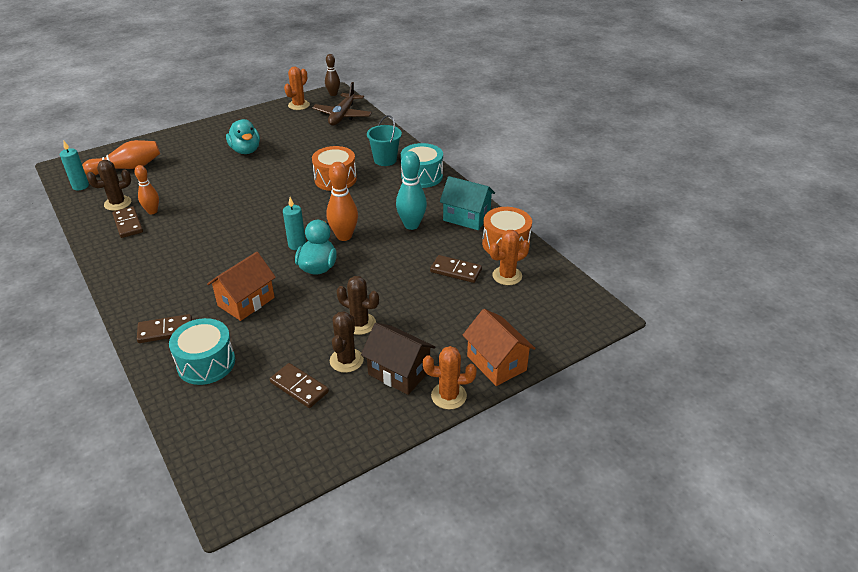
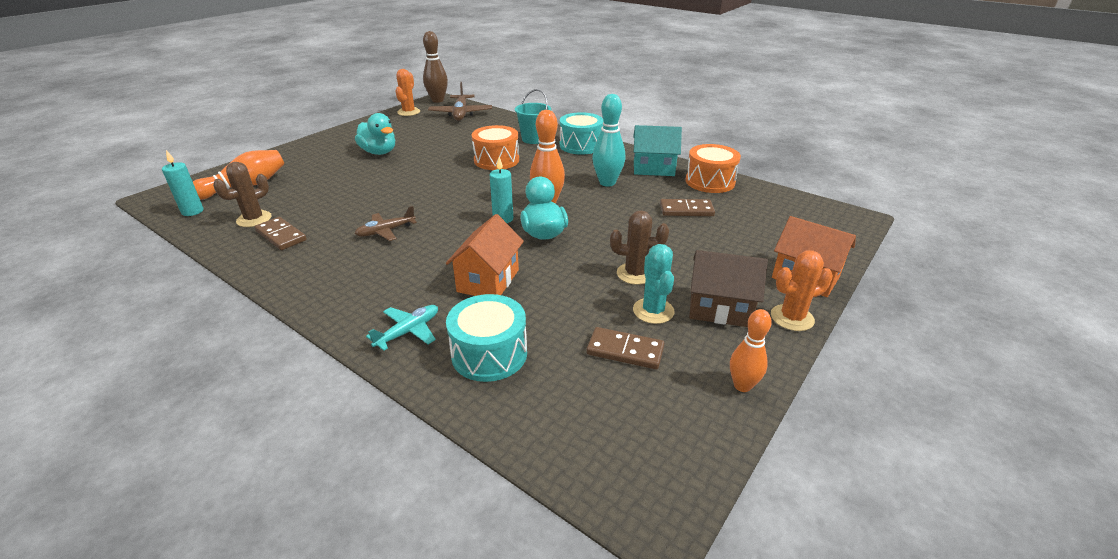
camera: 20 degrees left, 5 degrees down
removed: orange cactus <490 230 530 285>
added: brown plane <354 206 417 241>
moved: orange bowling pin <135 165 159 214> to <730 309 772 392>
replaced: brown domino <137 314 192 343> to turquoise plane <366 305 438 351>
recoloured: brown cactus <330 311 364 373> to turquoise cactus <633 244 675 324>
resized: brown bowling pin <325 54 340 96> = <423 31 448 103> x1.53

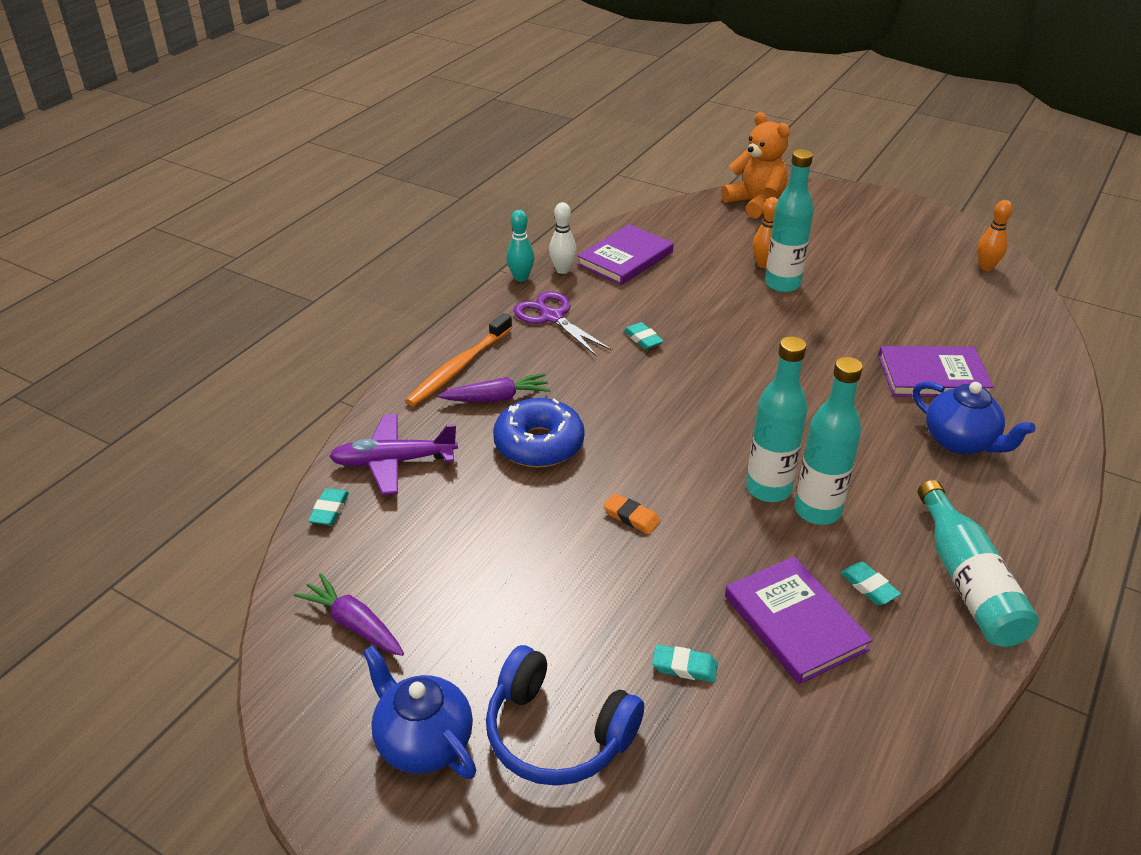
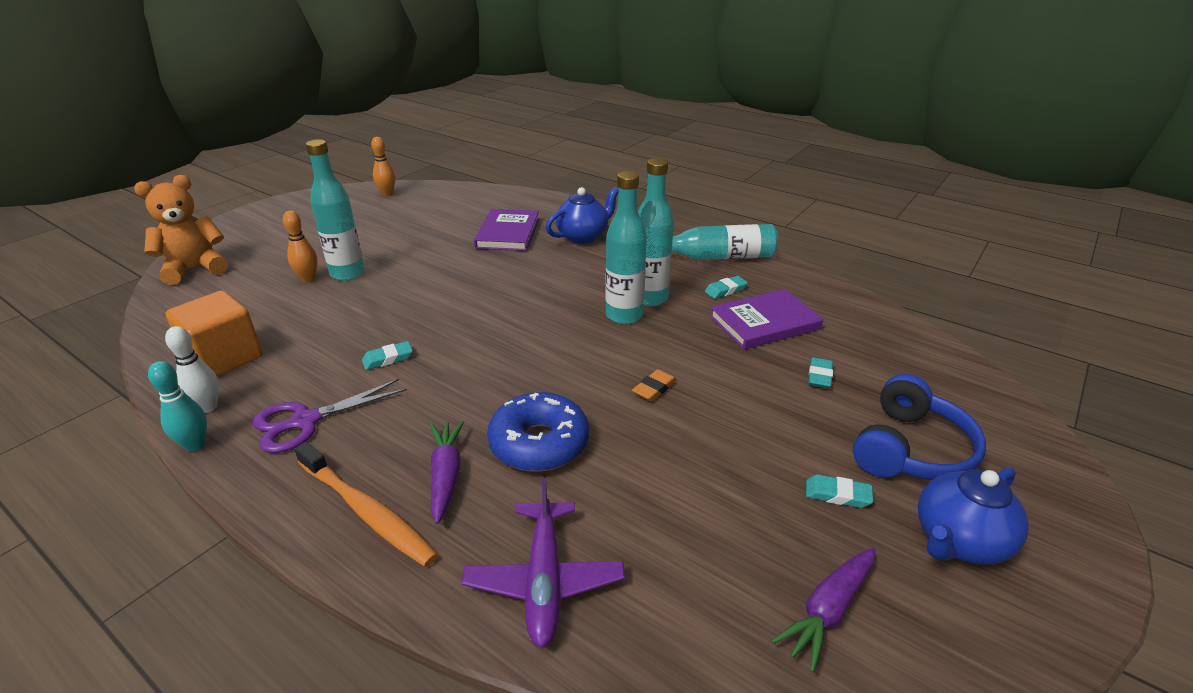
camera: 85 degrees left, 5 degrees down
moved: turquoise eraser <308 488 349 525> to <806 474 873 508>
replaced: purple book <577 224 673 285> to orange cube <166 291 263 376>

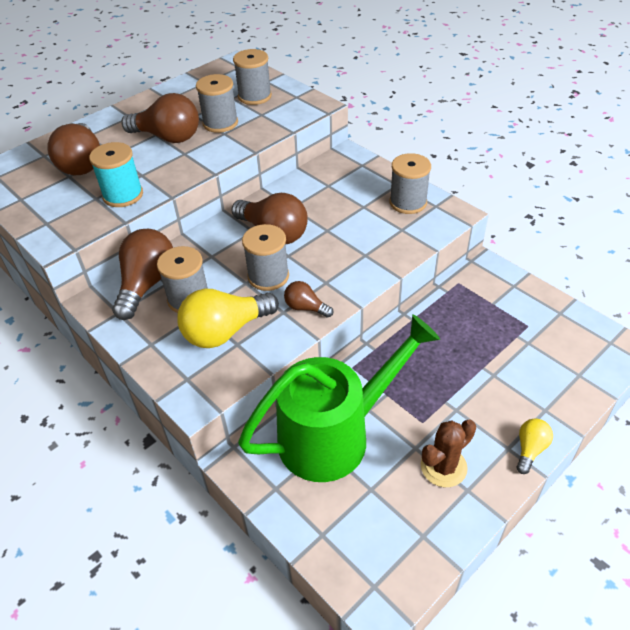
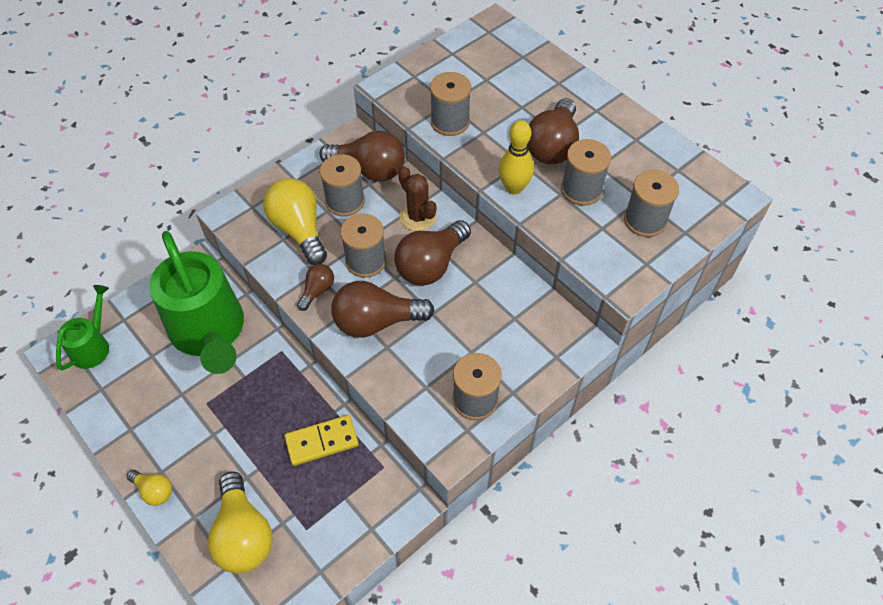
camera: 90 degrees right, 10 degrees up
added: green watering can <56 285 109 370>; yellow light bulb <208 472 273 573>; yellow domino <284 415 359 466>; yellow bowling pin <499 120 534 195>
moved: brown light bulb <47 123 100 175> to <331 281 434 338>; brown cactus <421 419 476 487> to <398 166 437 231>
recoloured: turquoise spool <89 142 143 207> to grey spool <430 72 471 136>

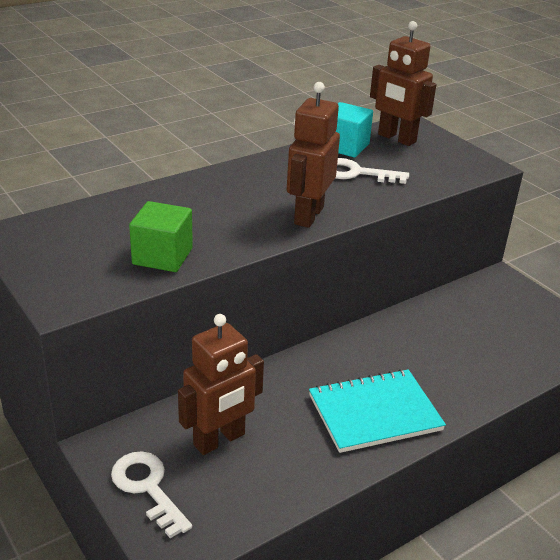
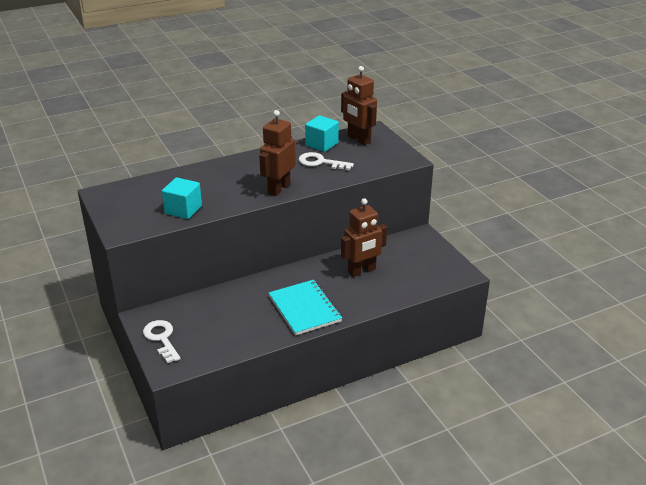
camera: 10 degrees right, 0 degrees up
moved: brown robot <178 314 264 455> to <341 198 387 277>
recoloured: green cube <129 201 193 272> to turquoise cube <162 177 202 219>
turned: turquoise notebook <309 369 446 453> = <269 280 342 336> 75 degrees clockwise

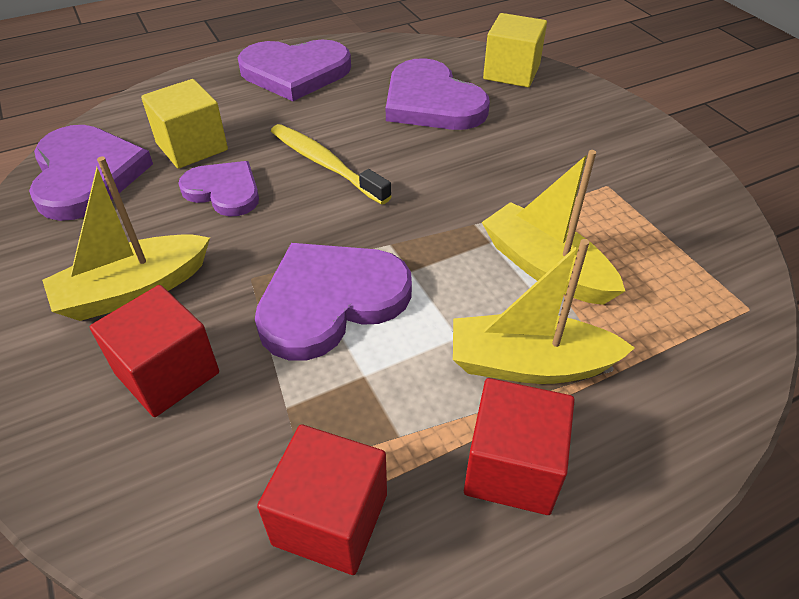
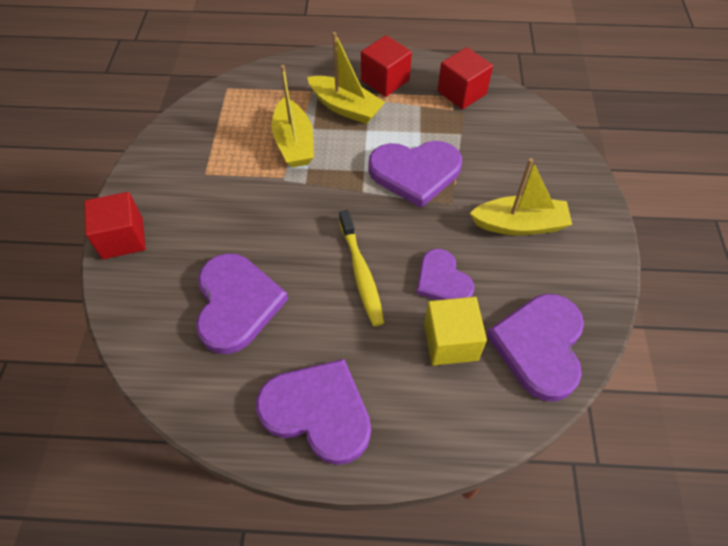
camera: 150 degrees left, 10 degrees up
removed: yellow cube <483 13 547 87>
moved: red cube <90 285 219 417> to <84 192 146 259>

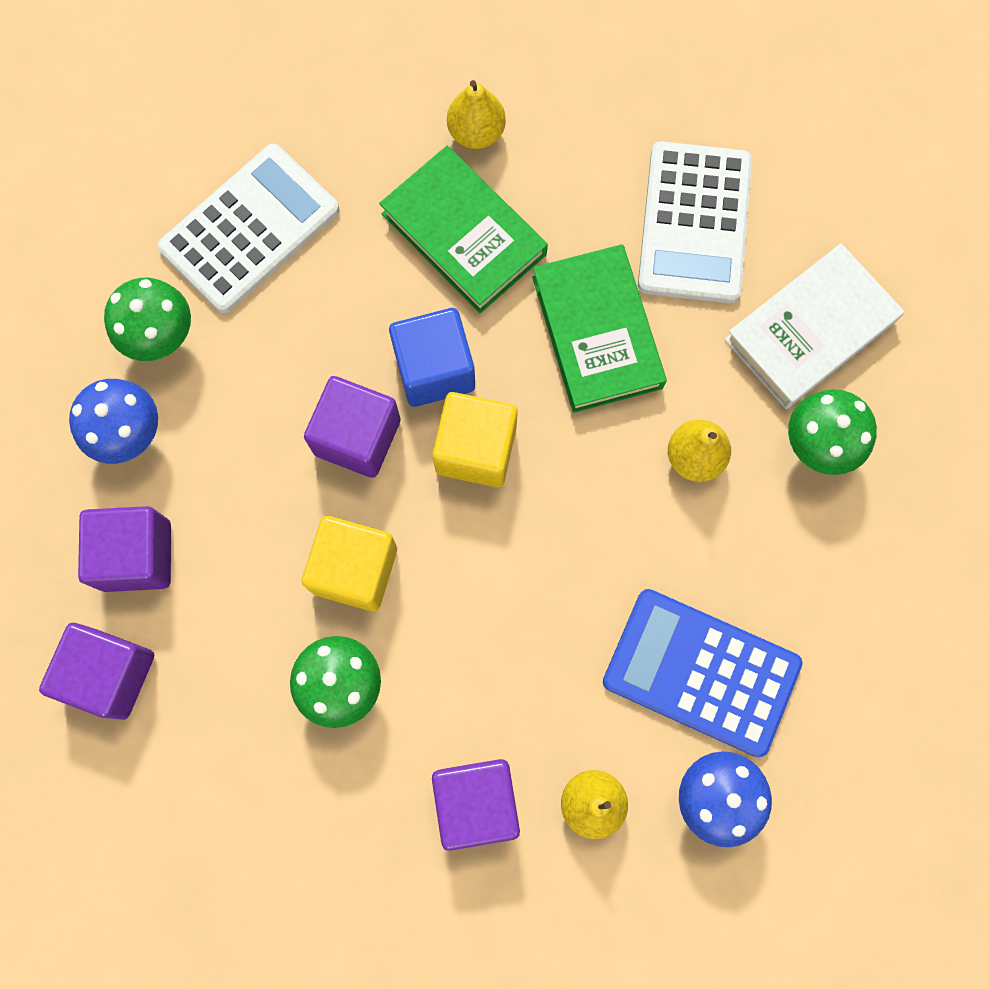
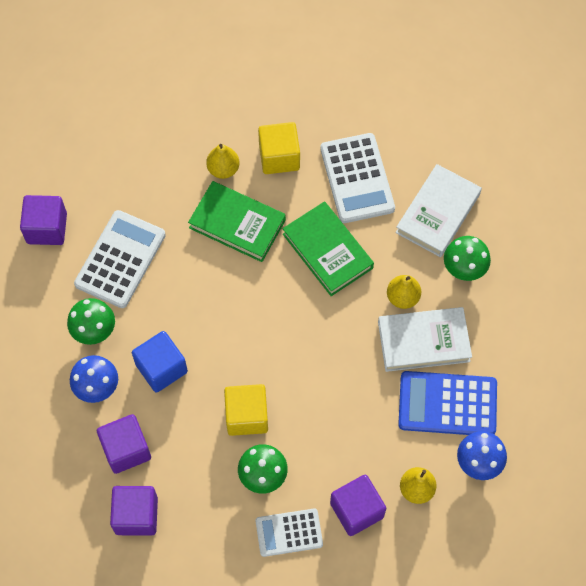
camera: 20 degrees left, 10 degrees down
added: white calculator <256 508 323 557>; white book <378 307 472 372>
moved: purple cube <304 376 401 478> to <20 195 67 245>; blue cube <389 308 475 407> to <132 331 188 393>; yellow cube <432 392 518 487> to <258 122 300 174>

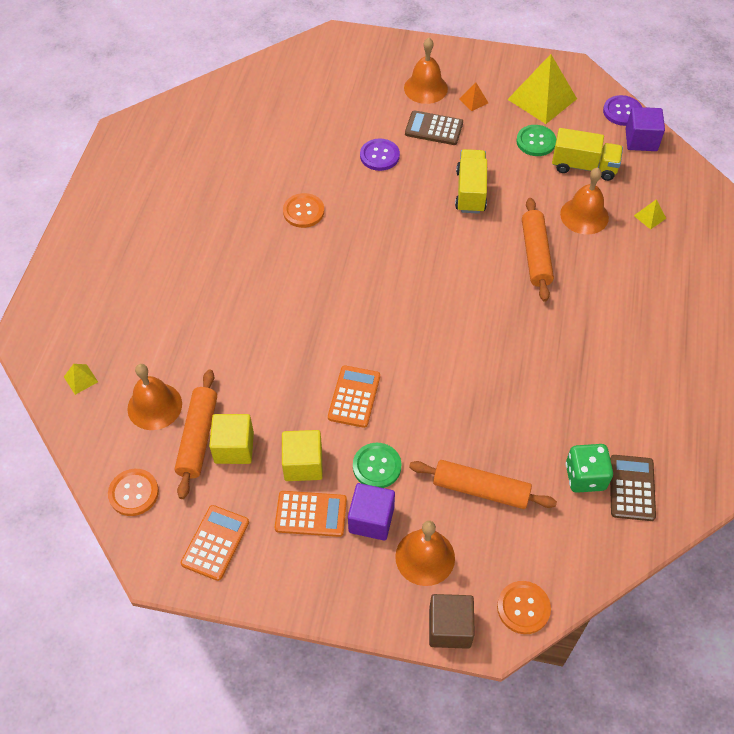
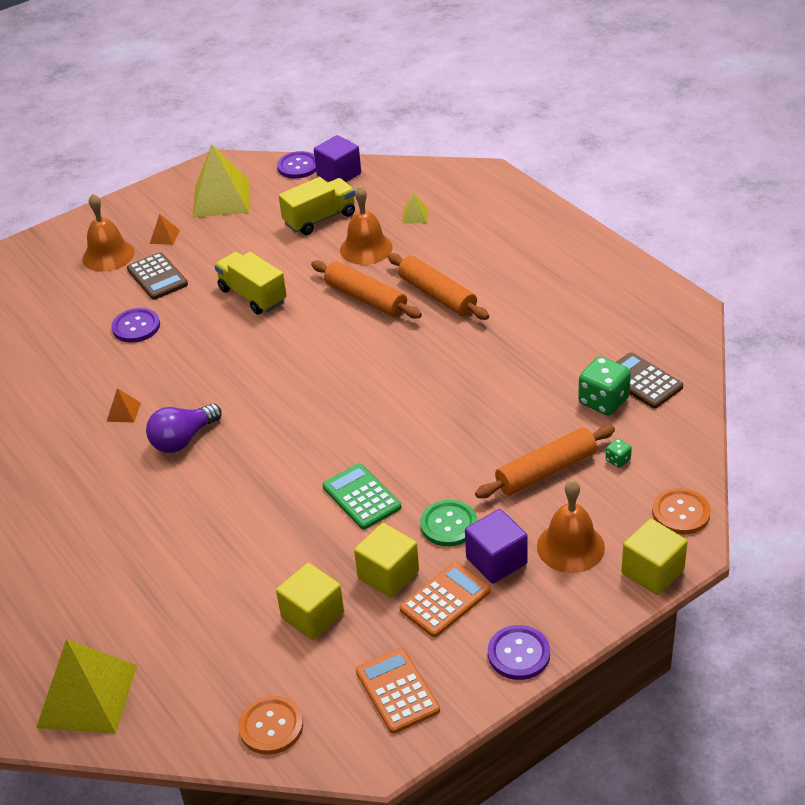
camera: 45 degrees left, 15 degrees down
removed: orange bell <128 364 182 430>; green button <516 125 556 156>
added: purple light bulb <146 404 222 453>; purple button <488 625 550 680>; green dice <606 439 632 468>
moved: orange rolling pin <175 369 217 499> to <388 253 489 320>
replaced: orange button <283 193 324 228> to orange pyramid <107 388 141 422>
recoloured: orange calculator <328 365 380 428> to green calculator <322 463 402 529>; brown cube <429 594 475 649> to yellow cube <621 519 688 595>
turned: brown calculator <405 110 463 145> = <127 252 188 300> 90 degrees counterclockwise
resized: yellow pyramid <64 364 98 395> = <36 639 137 733> x2.34

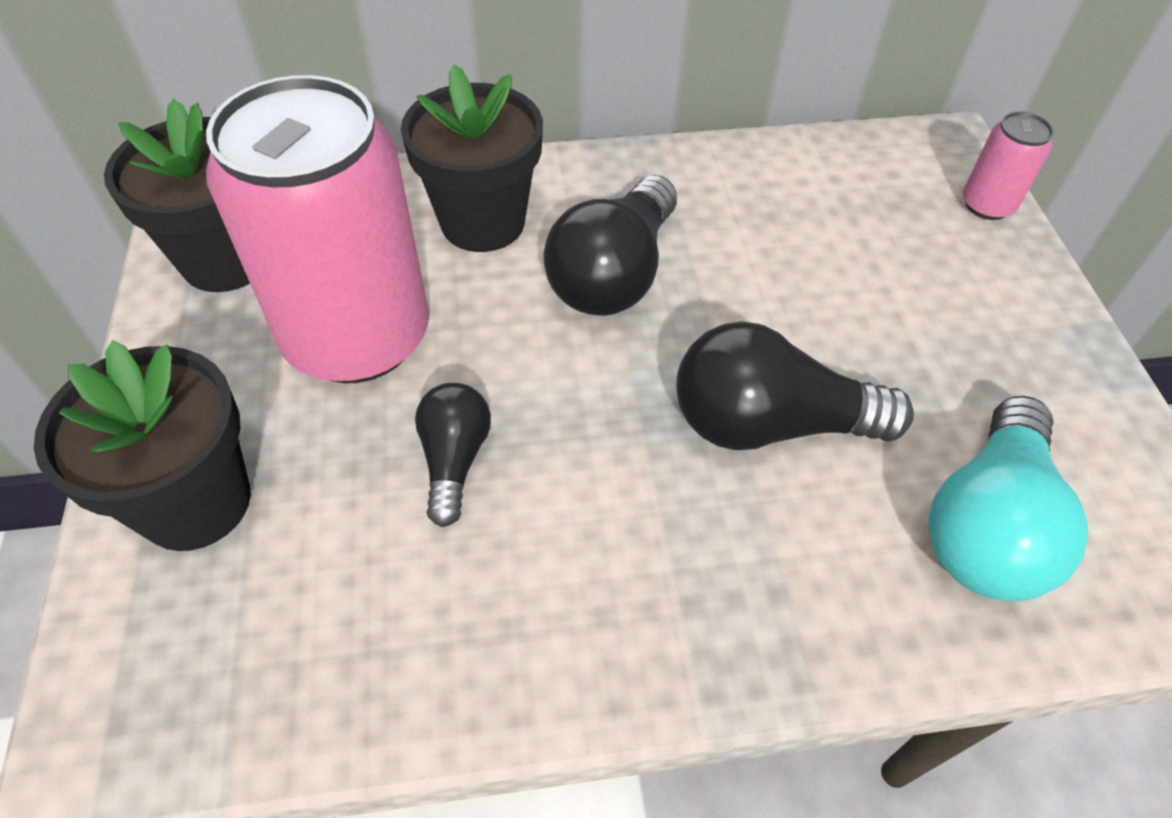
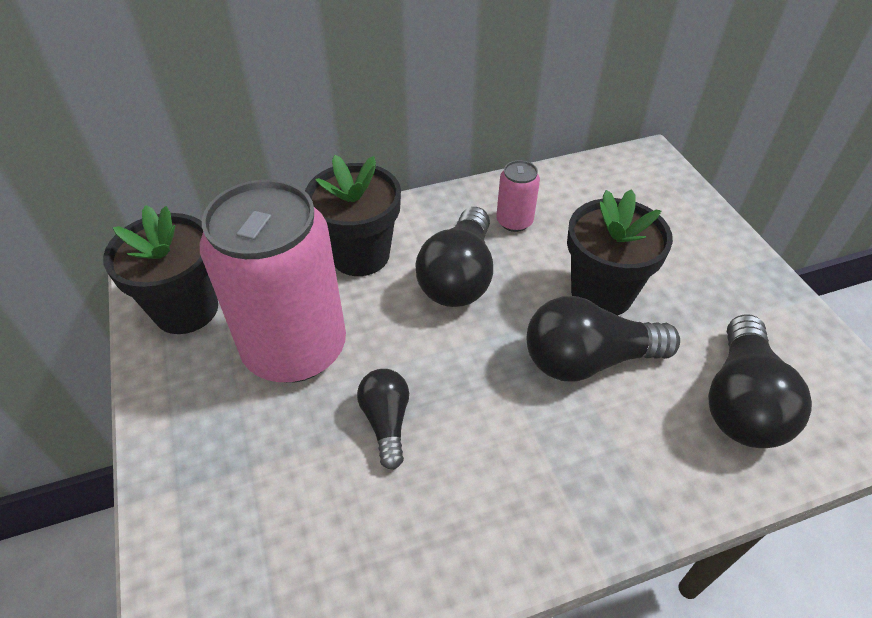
camera: 10 degrees left, 5 degrees down
moved: black flower pot <34 341 251 551> to <567 189 673 315>; pink can <963 111 1054 220> to <496 160 540 232>
recoloured: turquoise light bulb <928 396 1088 601> to black light bulb <708 314 812 448>

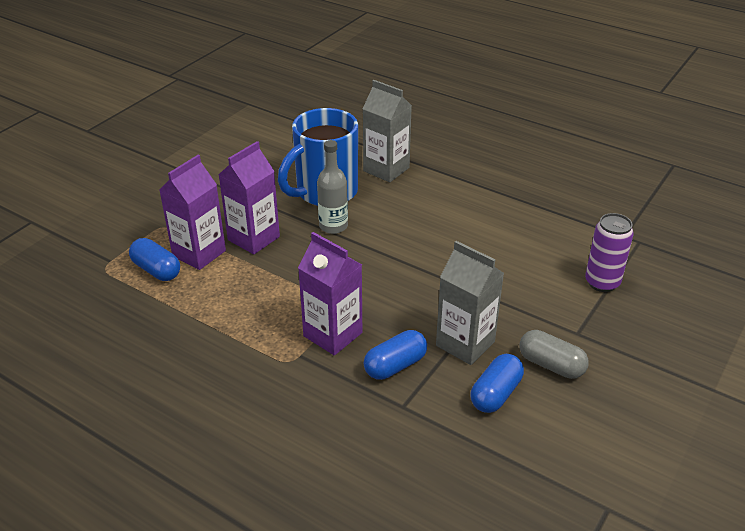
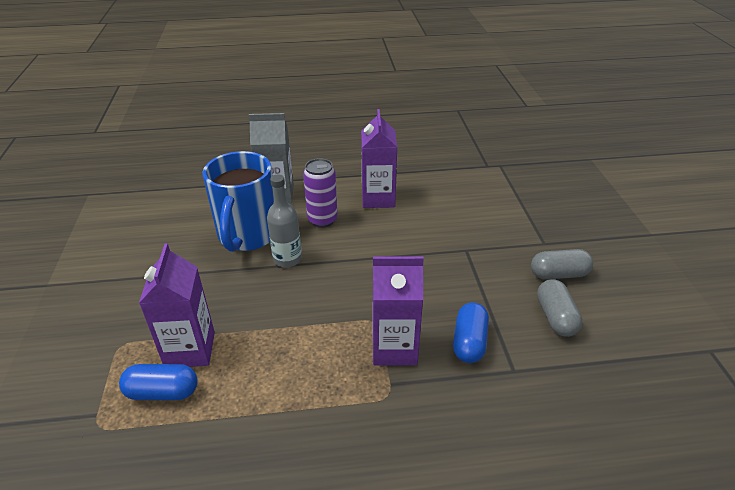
camera: 40 degrees left, 0 degrees up
removed: grey carton <436 241 504 365>
moved: purple carton <219 141 280 254> to <361 109 397 208>; purple can <585 213 634 292> to <303 158 338 228>
recoloured: blue capsule <470 354 524 413> to grey capsule <537 279 583 337>

